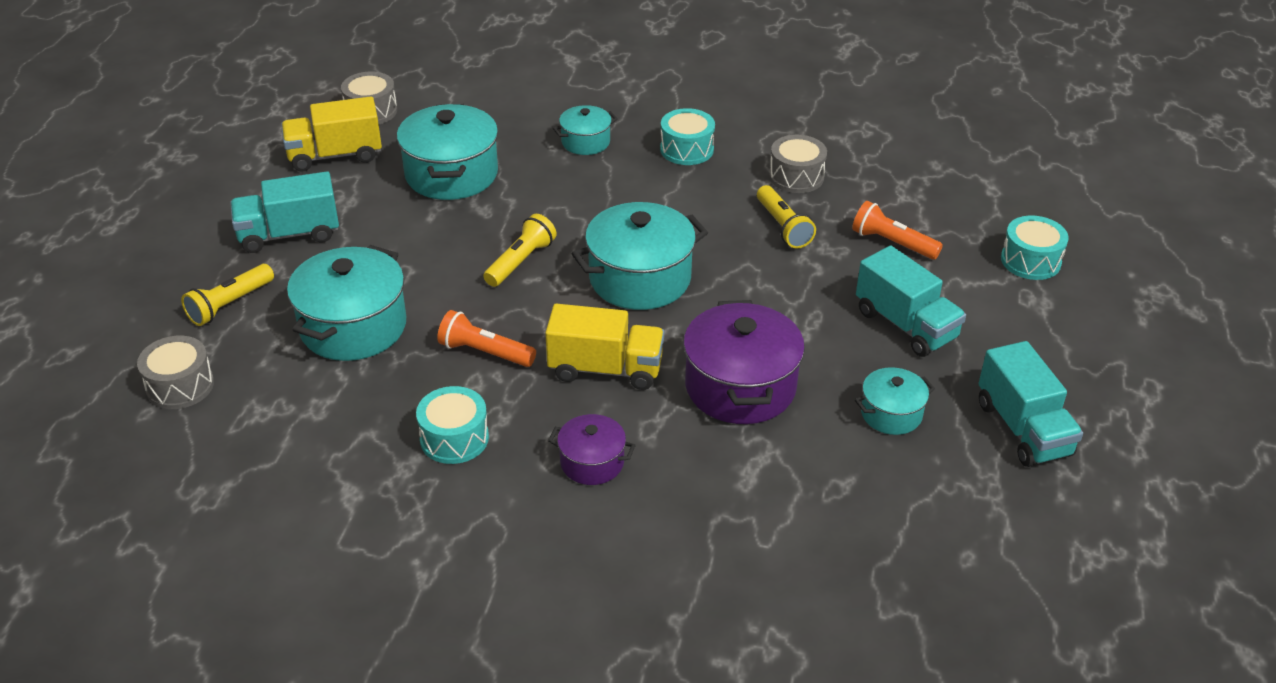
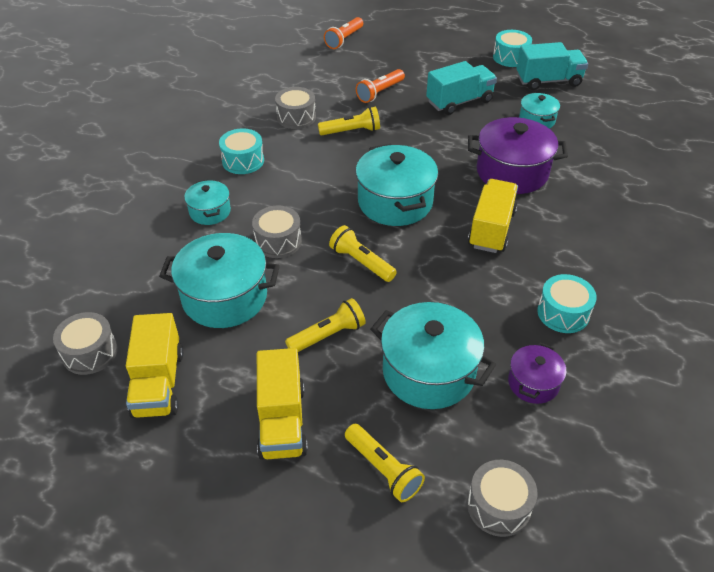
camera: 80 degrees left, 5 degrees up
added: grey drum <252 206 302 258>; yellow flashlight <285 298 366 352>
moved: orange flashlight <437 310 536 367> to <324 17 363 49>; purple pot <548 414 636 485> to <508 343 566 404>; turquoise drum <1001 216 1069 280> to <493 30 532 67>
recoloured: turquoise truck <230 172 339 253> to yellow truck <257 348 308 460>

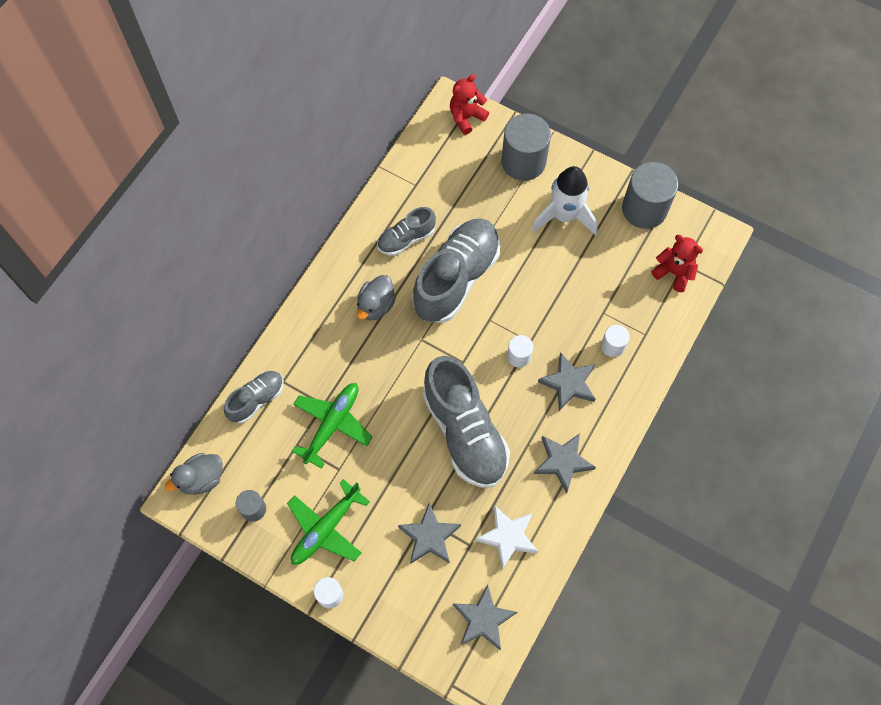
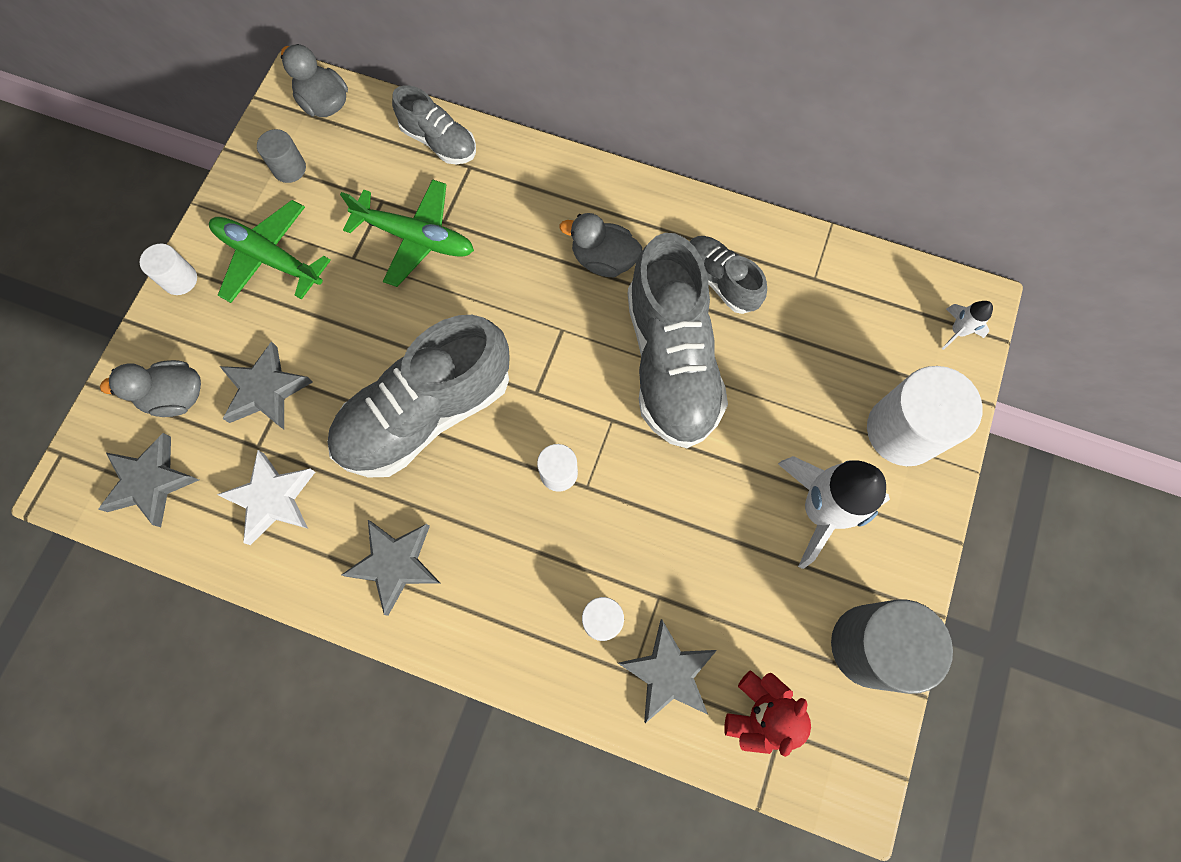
camera: 80 degrees right, 5 degrees up
added: grey duck <100 360 201 417>
moved: grey star <538 352 596 411> to <618 619 717 723>
replaced: red teddy bear <450 74 489 135> to white rocket <941 301 993 350>
recoloured: grey cylinder <501 114 551 181> to white cylinder <867 366 983 466>
turned: grey shoe <412 218 500 323> = <628 233 728 448> 60 degrees clockwise

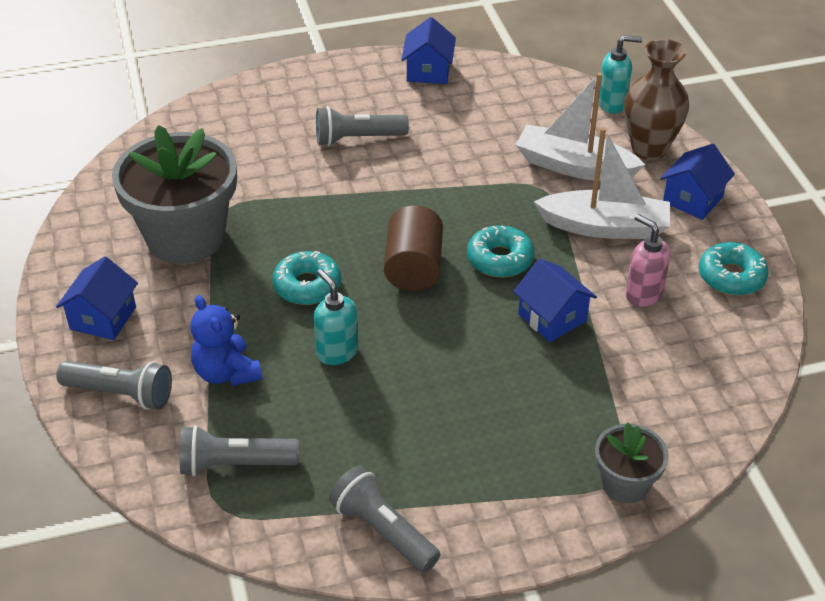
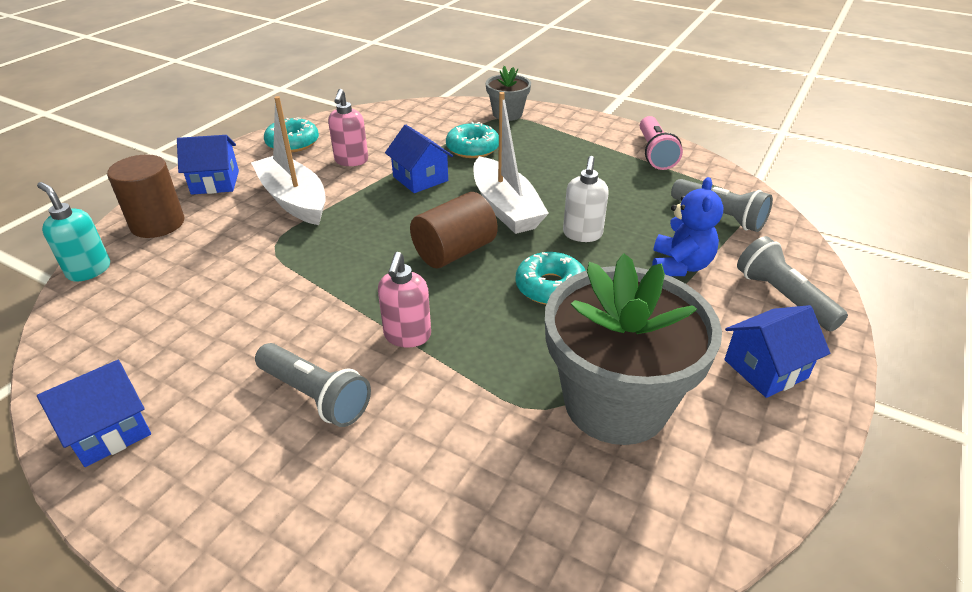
camera: 135 degrees left, 5 degrees down
added: pink soap dispenser <378 252 431 348>
moved: turquoise donut <467 225 534 277> to <446 122 499 158>; white boat <516 73 645 181> to <473 92 549 234>
replaced: brown vase <624 39 689 160> to brown cylinder <107 154 184 238>
recoloured: turquoise soap dispenser <314 269 358 365> to white soap dispenser <563 156 609 242>; grey flashlight <329 466 440 572> to pink flashlight <640 116 683 170>
turned: blue house <513 259 597 342> = <385 125 453 193> 45 degrees counterclockwise

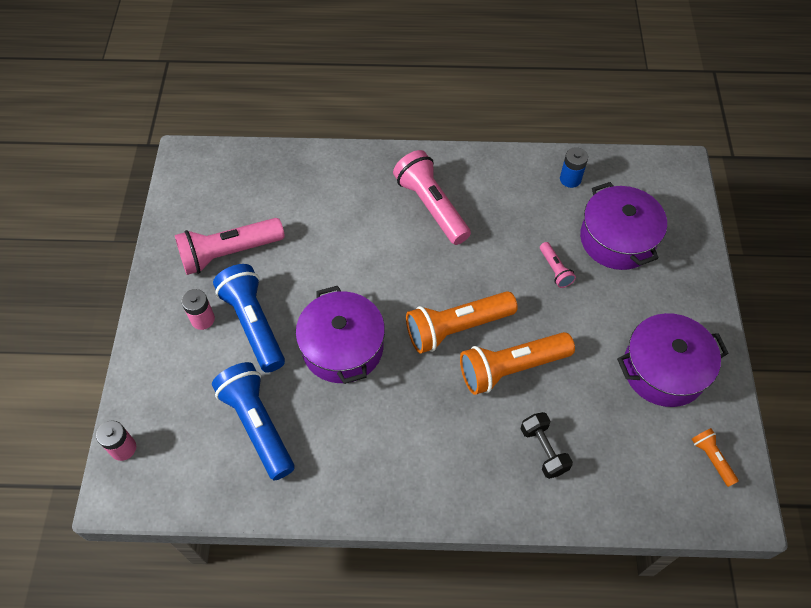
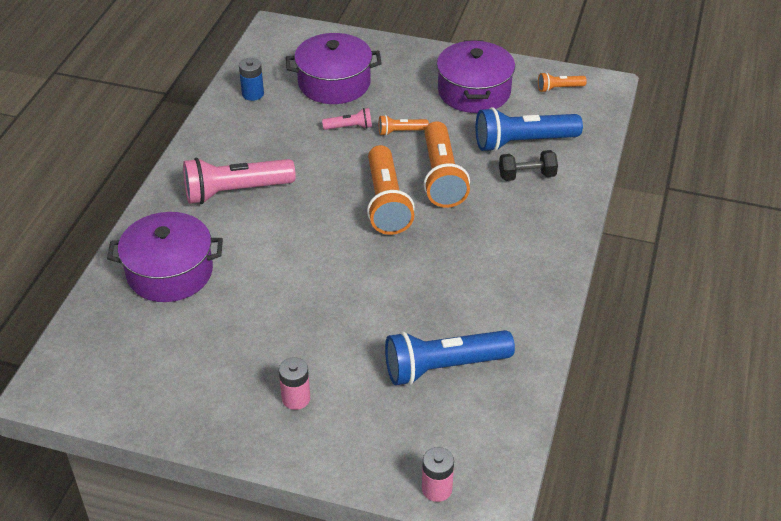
camera: 75 degrees left, 15 degrees down
removed: pink flashlight <175 218 285 275>
added: orange flashlight <379 115 429 136>
moved: blue flashlight <213 264 285 373> to <476 107 583 152>; purple pot <296 286 385 384> to <107 212 223 302>

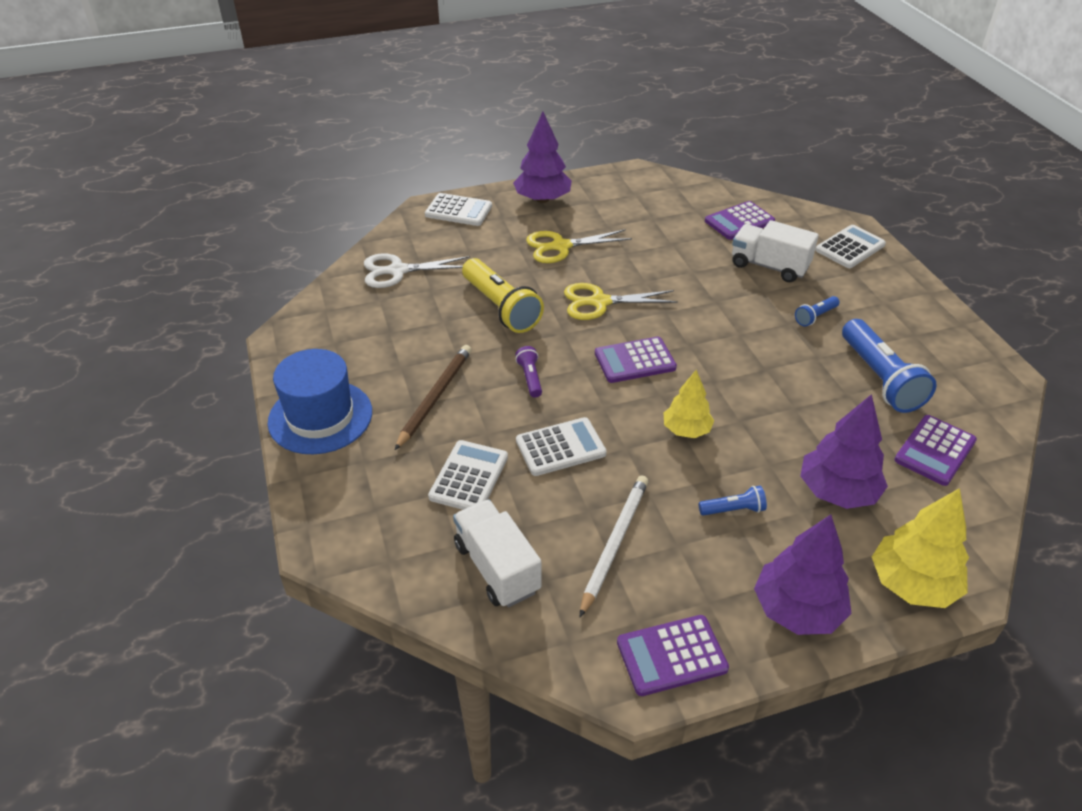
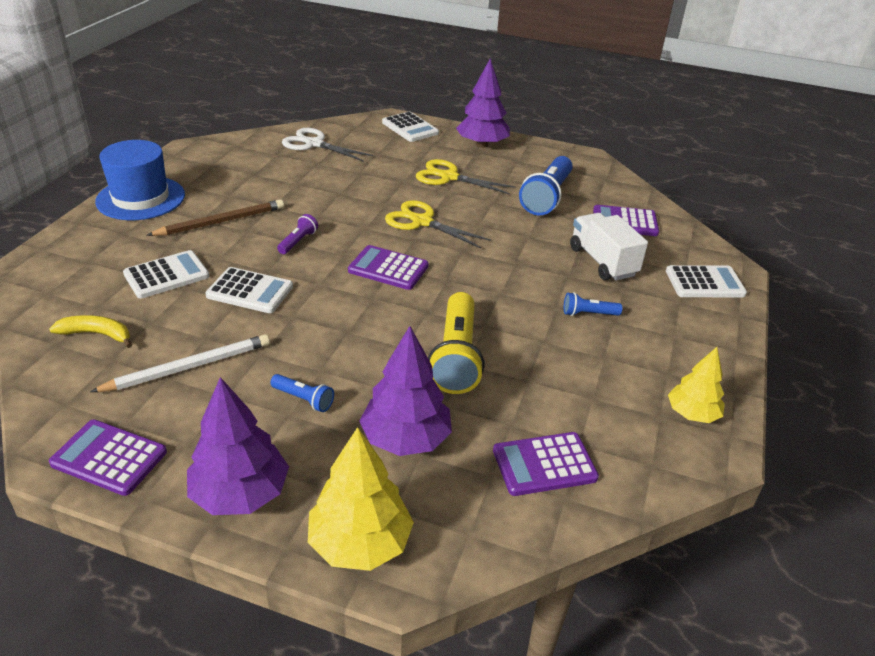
camera: 35 degrees right, 5 degrees down
moved: yellow flashlight <462 258 544 333> to <428 292 485 394>; yellow tree <663 370 714 438> to <668 347 725 423>; blue flashlight <842 319 937 413> to <519 156 573 215>
replaced: white truck <453 499 541 607> to yellow banana <49 315 132 348>

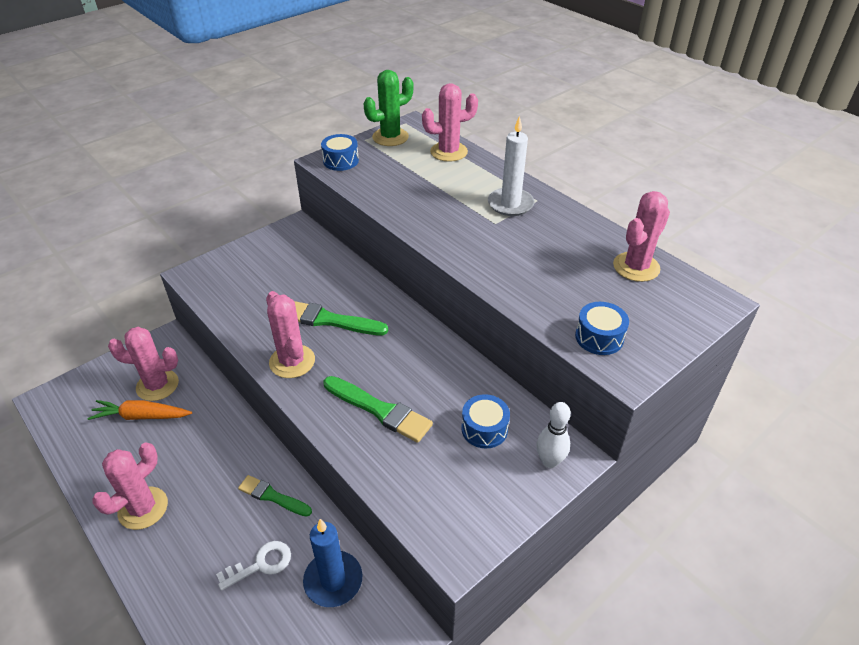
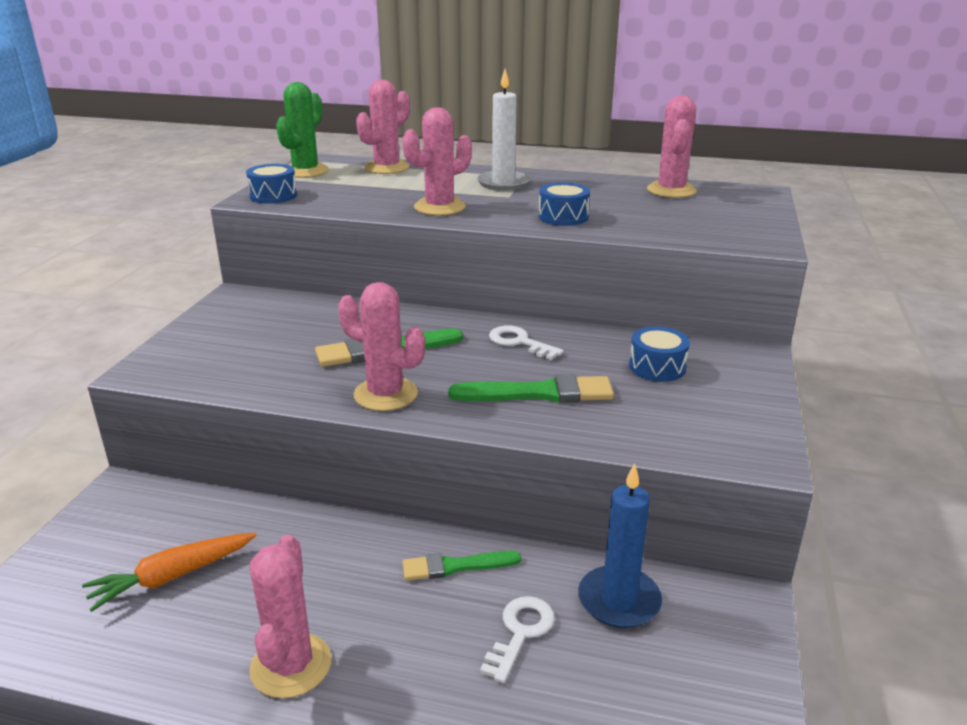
camera: 35 degrees left, 15 degrees down
removed: white bowling pin <537 402 571 468>
added: white key <489 325 564 360>
moved: pink cactus <108 327 179 401> to <402 107 472 216>; blue drum <575 302 629 355> to <539 182 590 226>

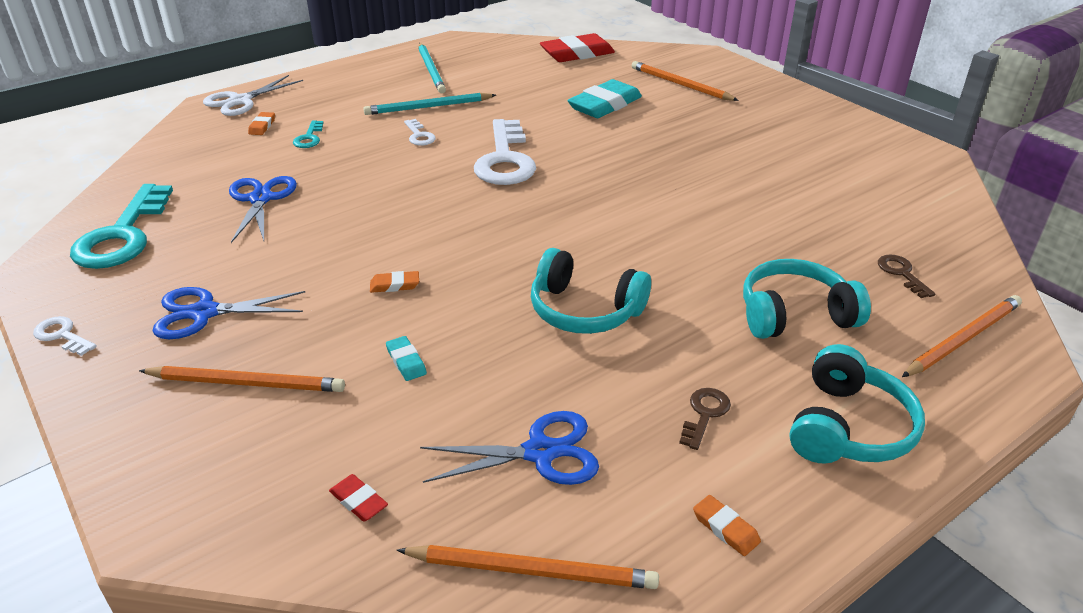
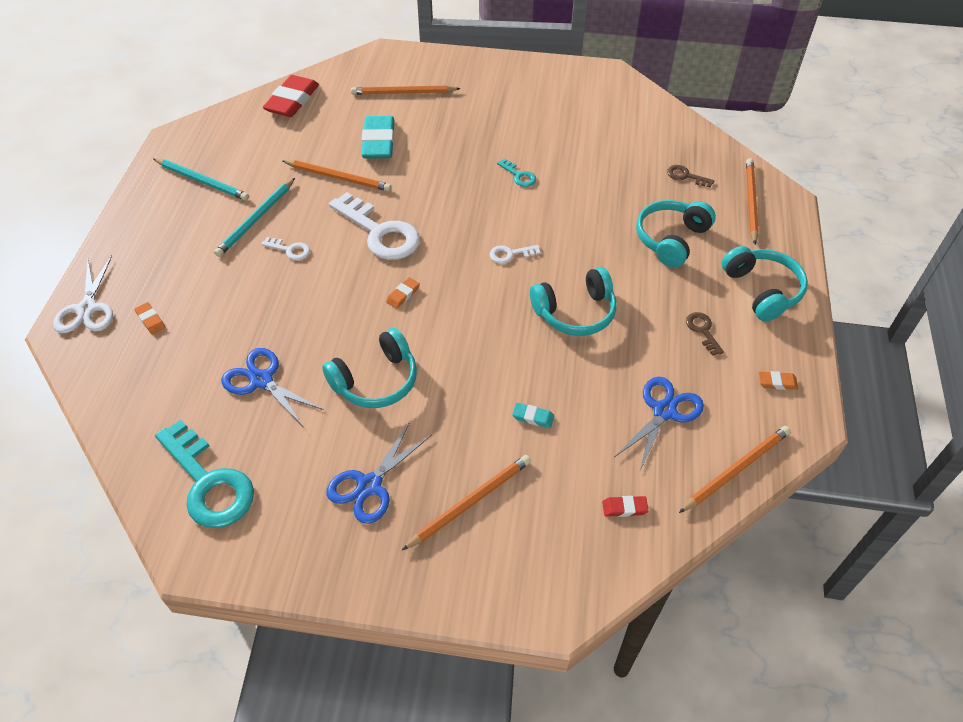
camera: 45 degrees left, 15 degrees up
added: orange pencil <282 160 391 192>; turquoise headphones <322 328 417 408>
moved: white key <33 316 97 356> to <490 245 541 264>; turquoise key <293 120 323 148> to <497 158 536 187>; orange eraser <370 271 419 293> to <386 277 420 309>

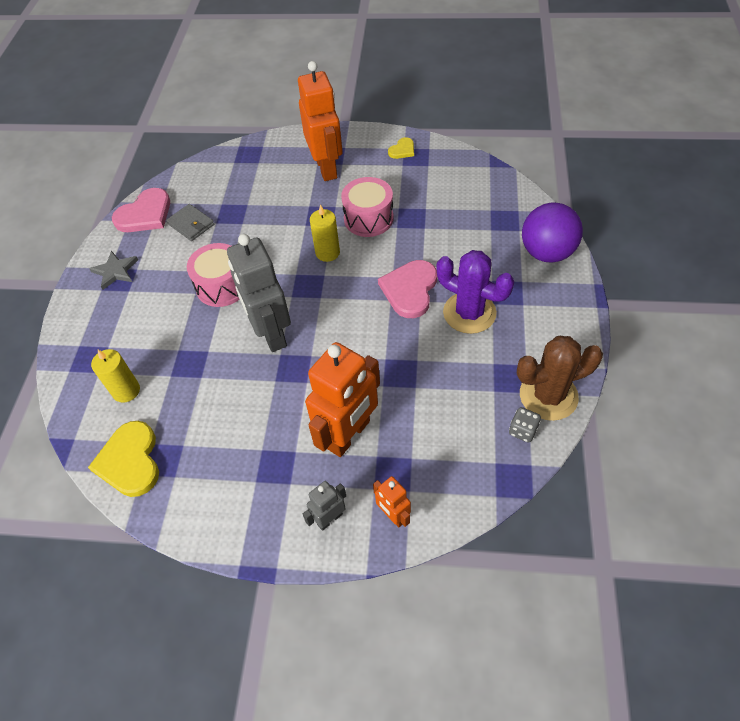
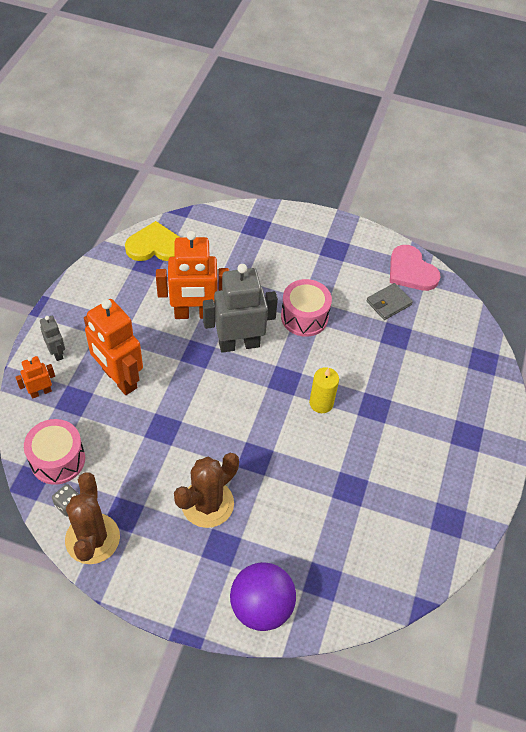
camera: 95 degrees right, 0 degrees up
removed: grey star <90 251 138 290>; yellow candle <91 349 140 403>; pink heart <378 260 437 318>; yellow heart <388 137 414 159>
moved: orange robot <298 61 343 181> to <156 231 229 319>; pink drum <341 177 394 237> to <24 419 85 485>
recoloured: purple cactus <437 250 514 334> to brown cactus <174 453 239 528>

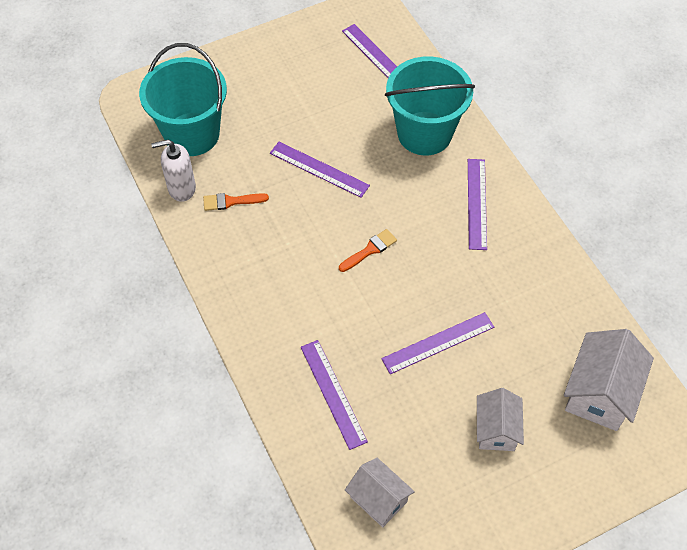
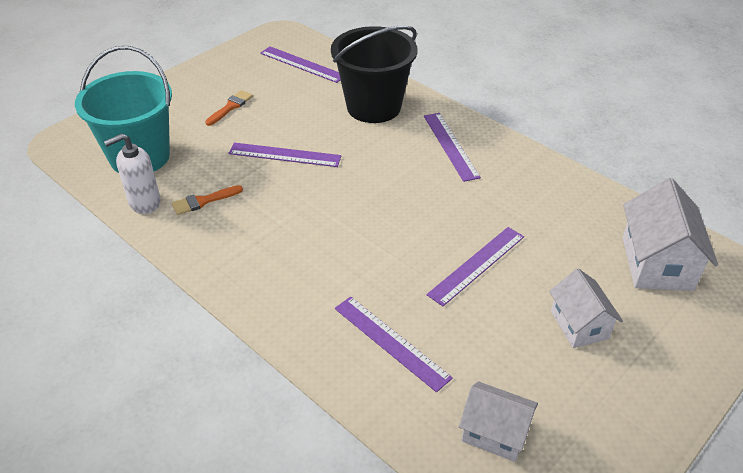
camera: 20 degrees left, 15 degrees down
moved: orange brush <339 229 397 272> to <205 90 253 126>
recoloured: turquoise bucket <385 56 475 155> to black bucket <331 26 417 123>

